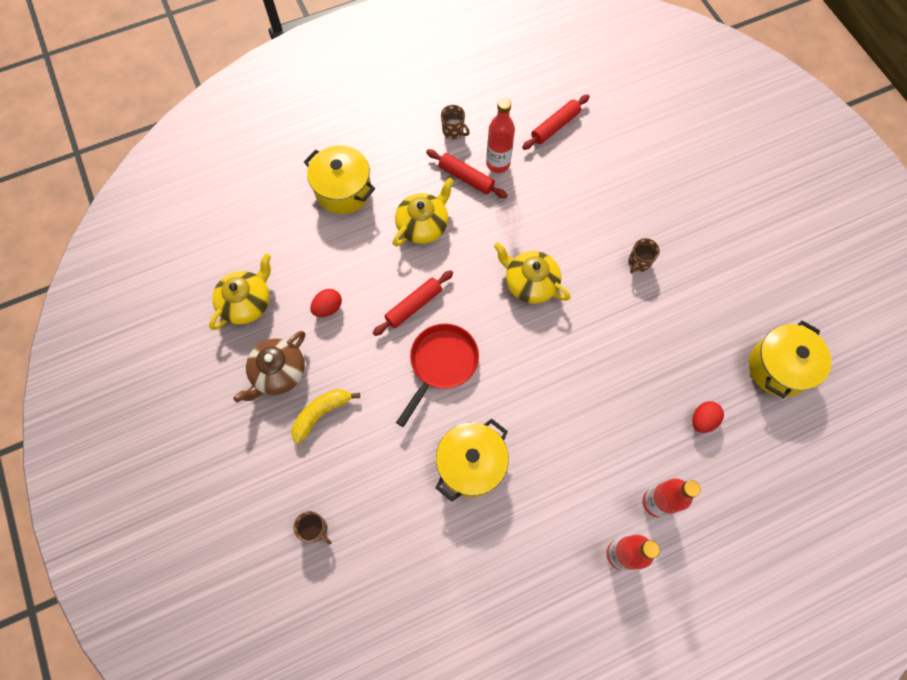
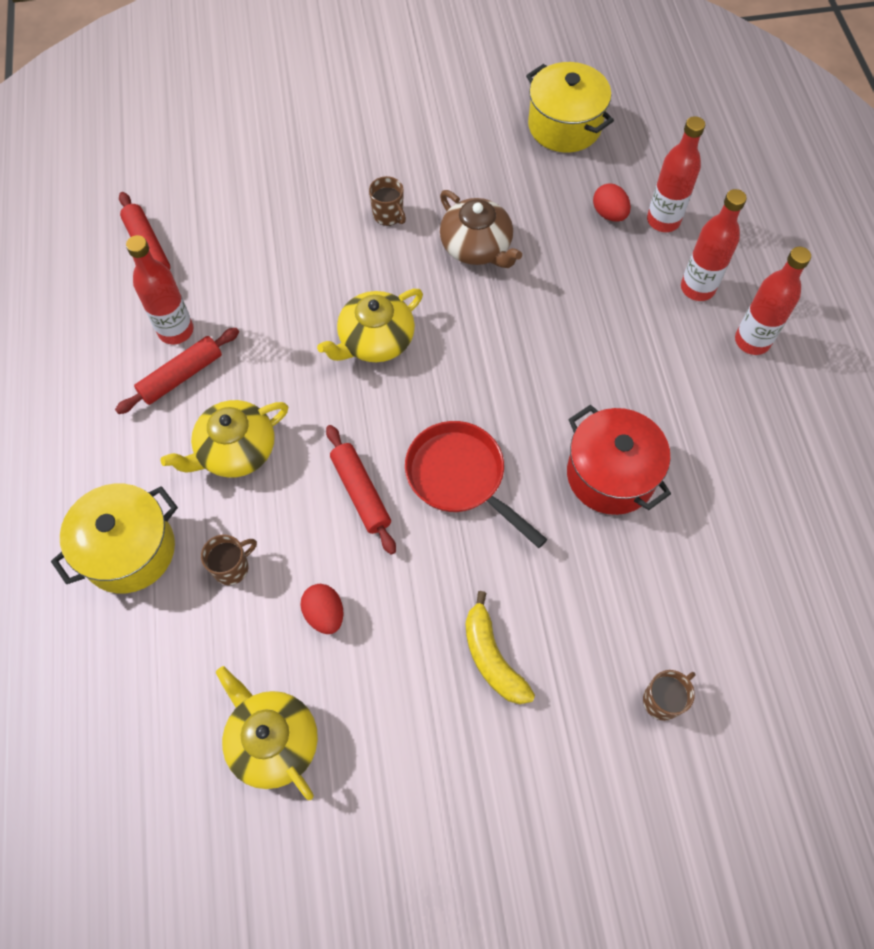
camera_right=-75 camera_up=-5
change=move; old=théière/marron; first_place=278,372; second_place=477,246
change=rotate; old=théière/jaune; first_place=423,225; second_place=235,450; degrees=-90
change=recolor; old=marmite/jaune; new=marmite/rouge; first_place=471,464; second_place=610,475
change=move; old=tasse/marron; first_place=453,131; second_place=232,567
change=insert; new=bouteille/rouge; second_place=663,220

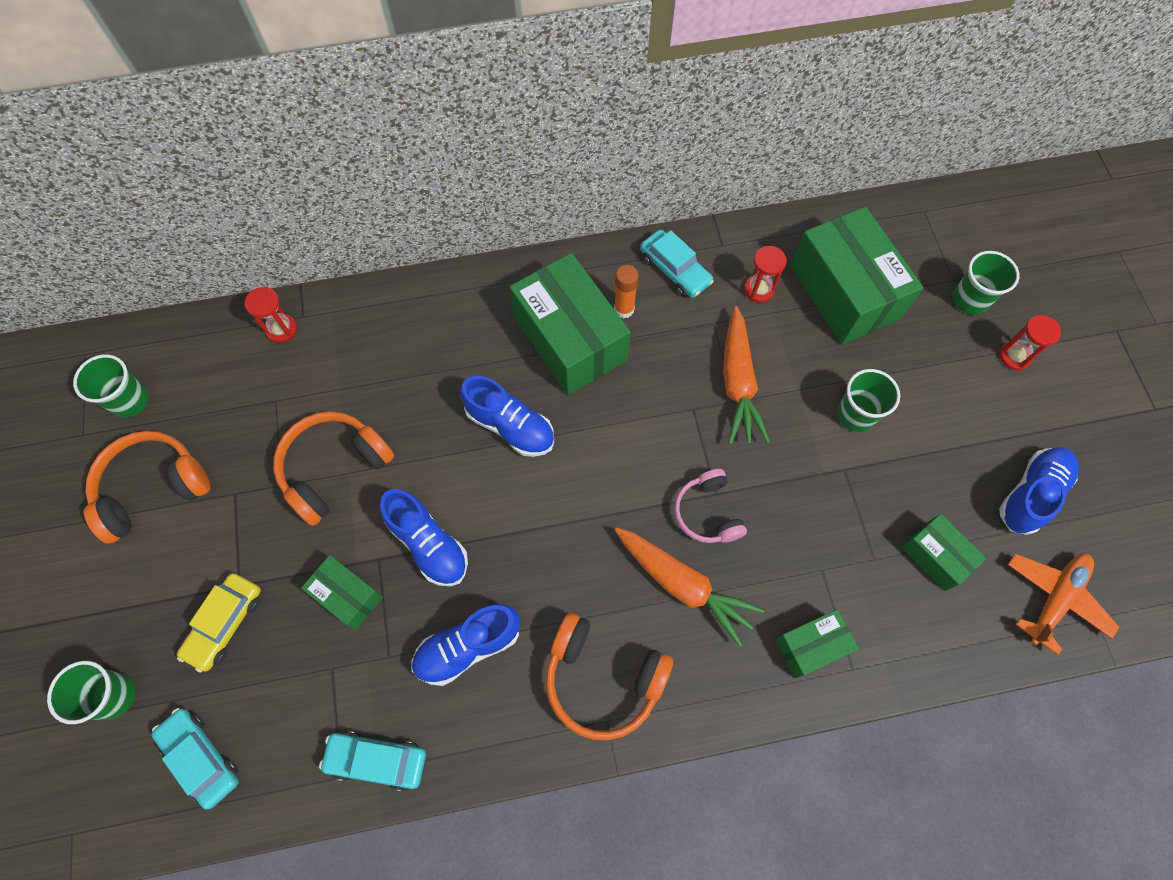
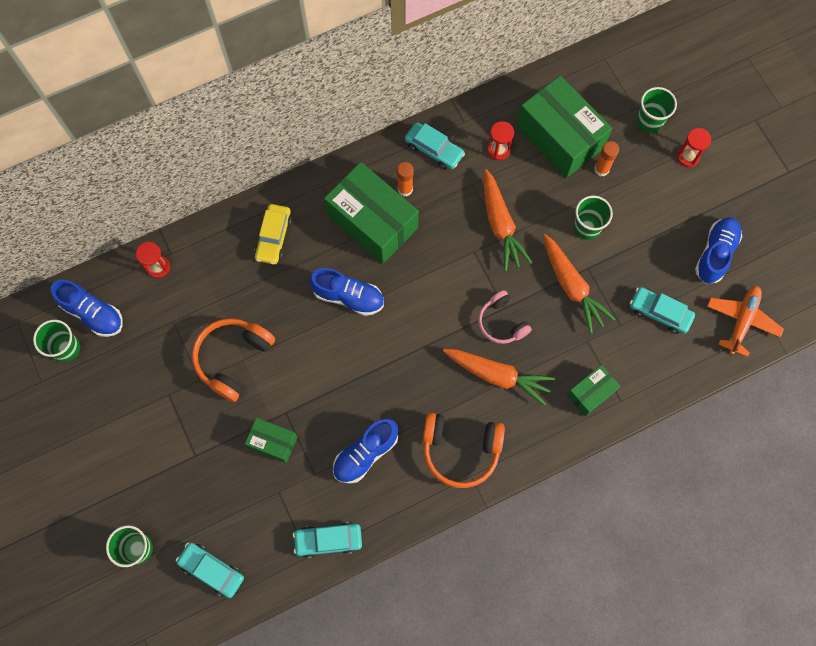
camera_right=-15 camera_up=5
change=delete; old=casque audio/orange; first_place=153,489
change=move; old=voiture/jaune; first_place=225,623; second_place=274,237
change=move; old=chaussure/bleu; first_place=428,544; second_place=93,313
change=replace; old=boîte/vert; new=voiture/turquoise; first_place=935,556; second_place=660,312
change=insert; new=carotte/orange; second_place=572,286
change=insert; new=bâton de colle/orange; second_place=601,169

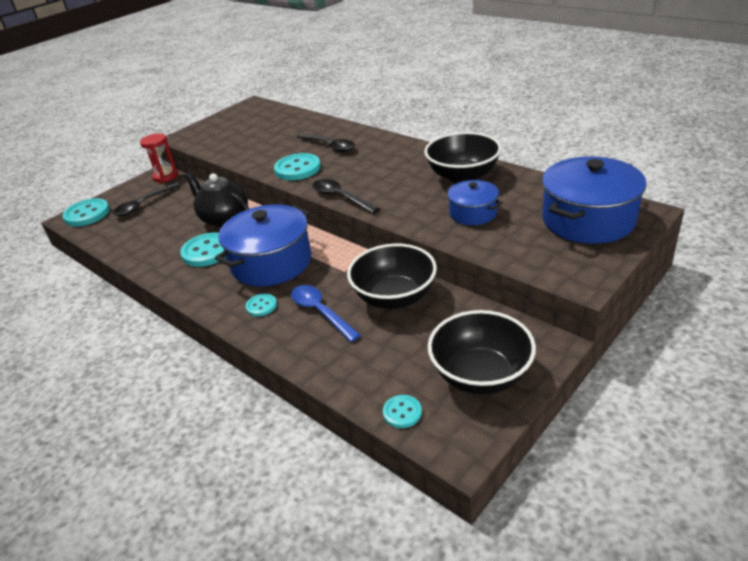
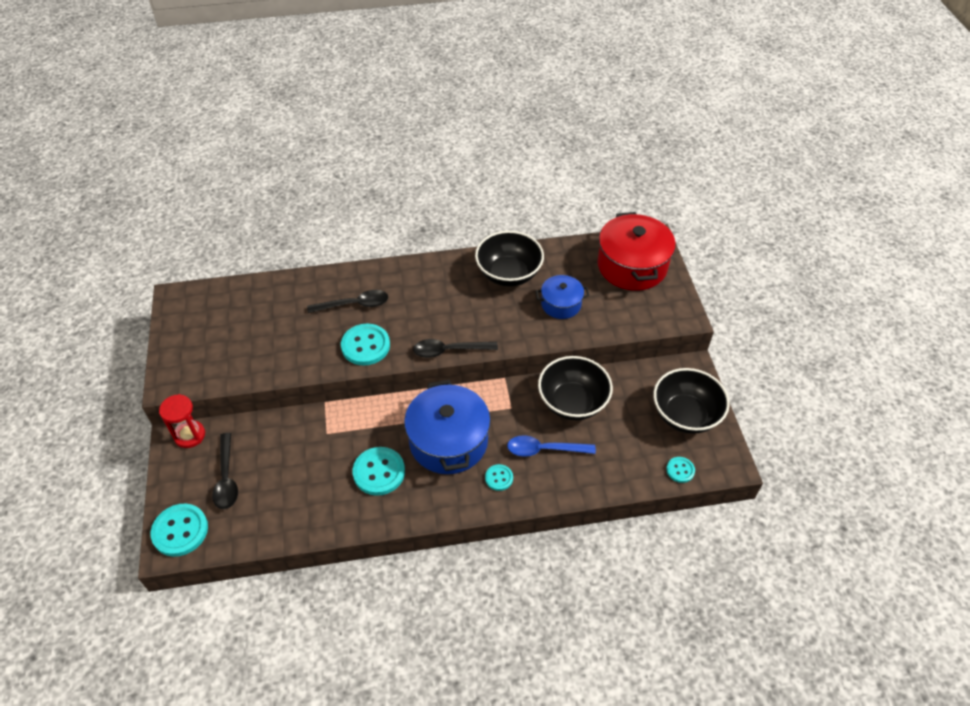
camera_right=-55 camera_up=15
change=delete; old=théière/noir; first_place=224,218
change=recolor; old=marmite/bleu; new=marmite/rouge; first_place=588,220; second_place=632,266

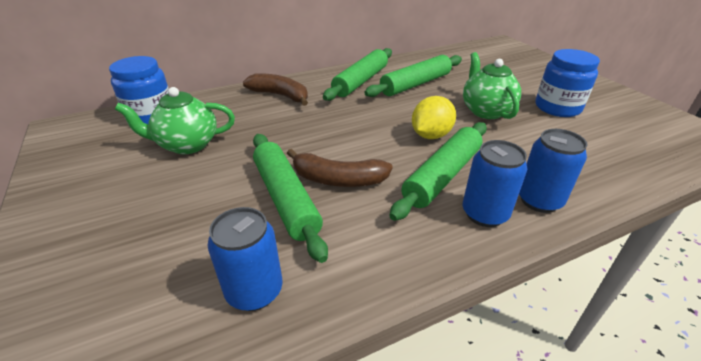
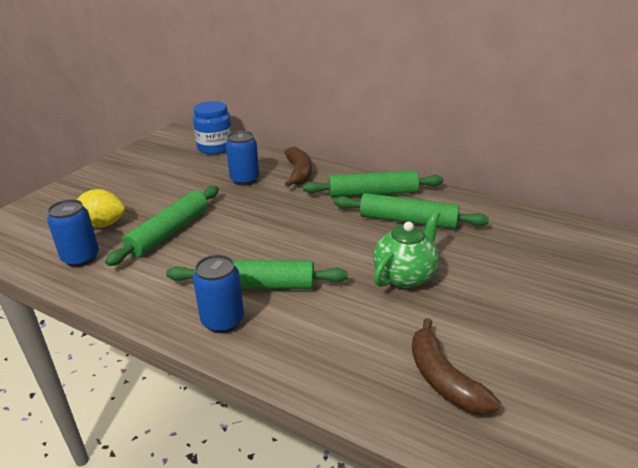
camera_right=55 camera_up=-5
change=delete; old=théière/vert; first_place=187,145
change=move; old=banane/marron; first_place=338,179; second_place=443,379
change=move; old=citron/jaune; first_place=431,135; second_place=102,224
change=move; old=canette/bleu; first_place=539,200; second_place=244,180
change=delete; old=bocal/bleu; first_place=557,107

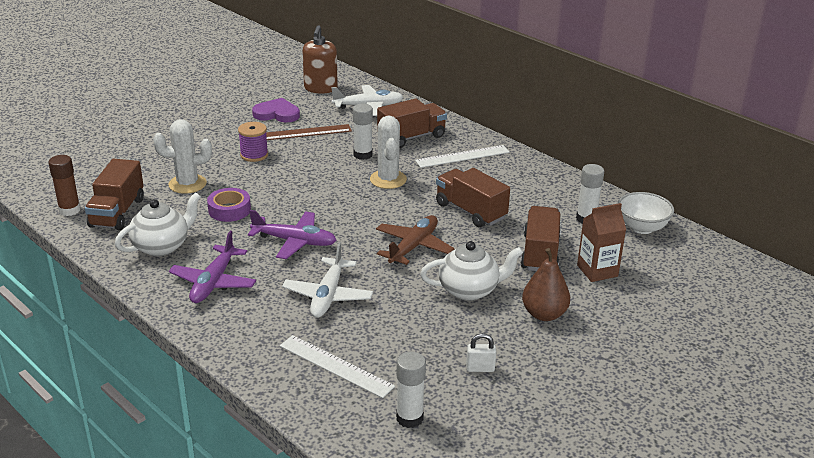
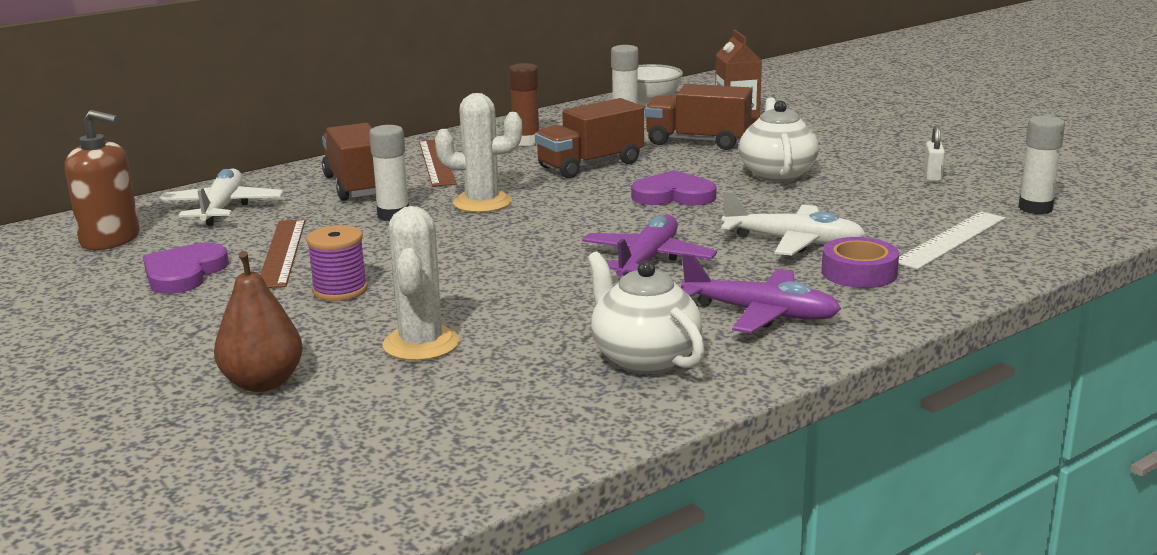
camera_right=-80 camera_up=-10
change=move; old=bâton de colle/marron; first_place=69,210; second_place=526,142
change=delete; old=camion/marron; first_place=117,212
change=move; old=ruban adhésif/violet; first_place=229,210; second_place=859,273
change=replace; old=avion/marron; new=cœur/violet; first_place=413,247; second_place=673,195
change=recolor; old=règle/blanc; new=règle/marron; first_place=462,156; second_place=437,162
change=move; old=poire/marron; first_place=544,314; second_place=263,383

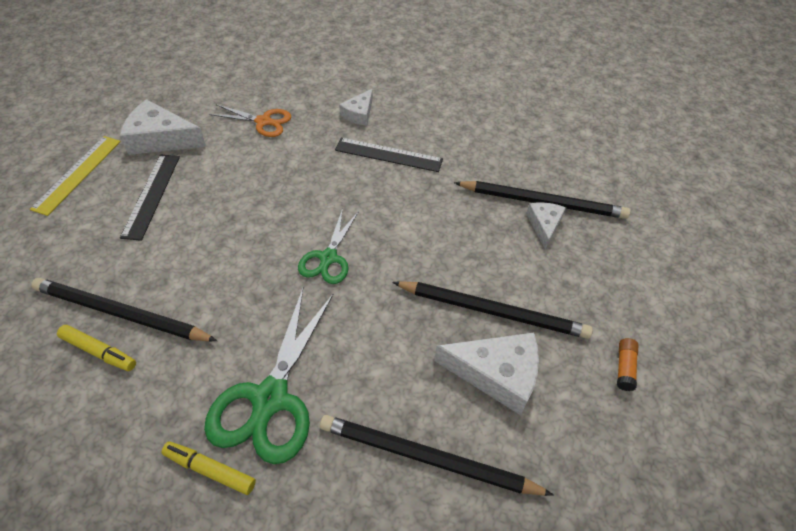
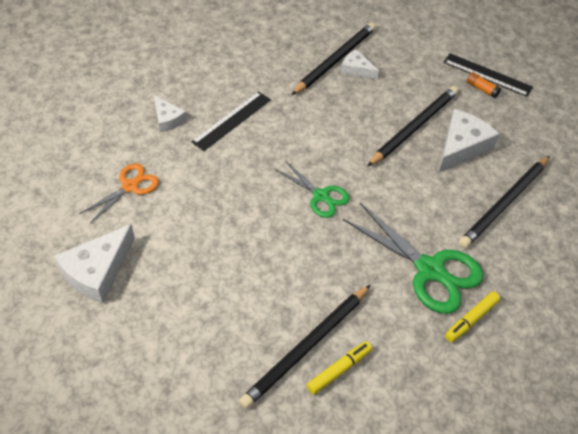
camera_right=-65 camera_up=0
change=delete; old=règle/jaune; first_place=78,174
change=move; old=règle/noir; first_place=152,195; second_place=487,75

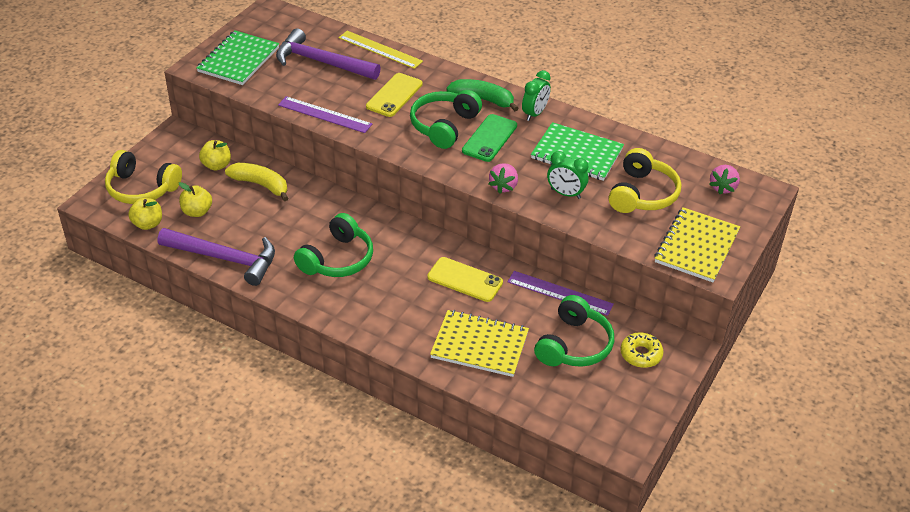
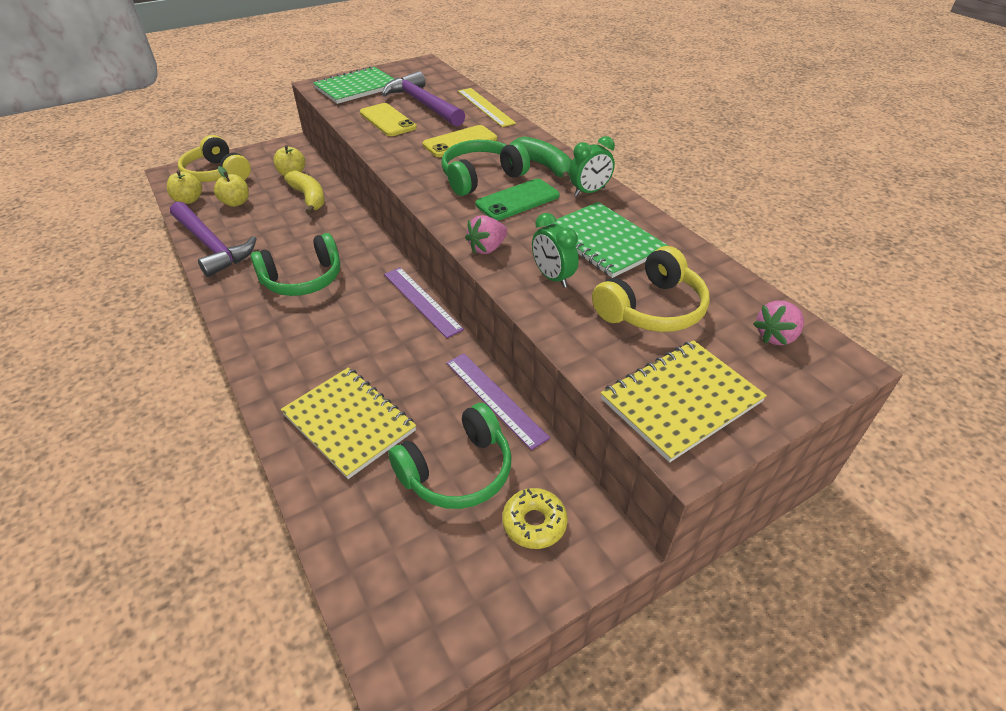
camera_right=30 camera_up=0
change=move; old=règle/violet; first_place=324,115; second_place=421,301
change=move; old=téléphone/jaune; first_place=465,280; second_place=387,120

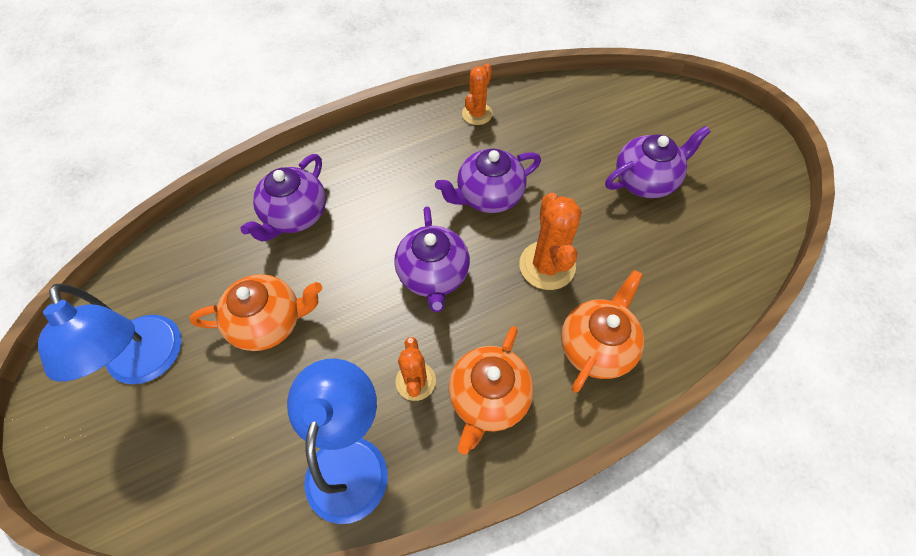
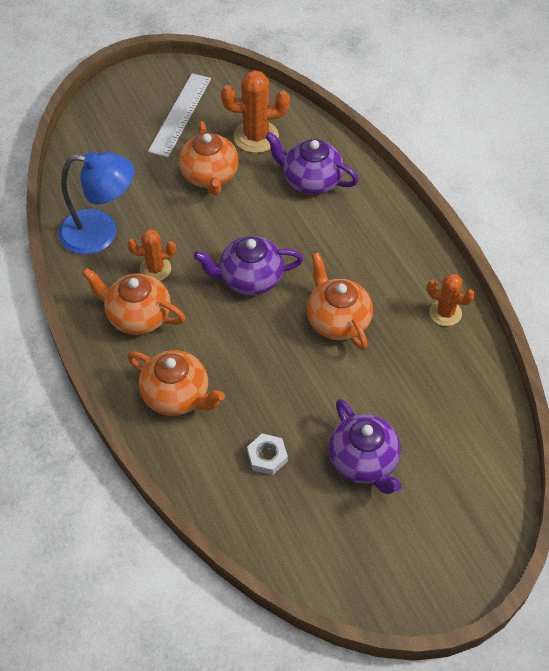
camera_right=90 camera_up=-5
change=replace; old=lampe/bleu; new=règle/blanc; first_place=148,363; second_place=180,114
change=recolor; old=théière/violet; new=théière/orange; first_place=488,196; second_place=337,320
change=move; old=cactus/orange; first_place=547,265; second_place=256,137
change=insert; new=écrou/blanc; second_place=267,456

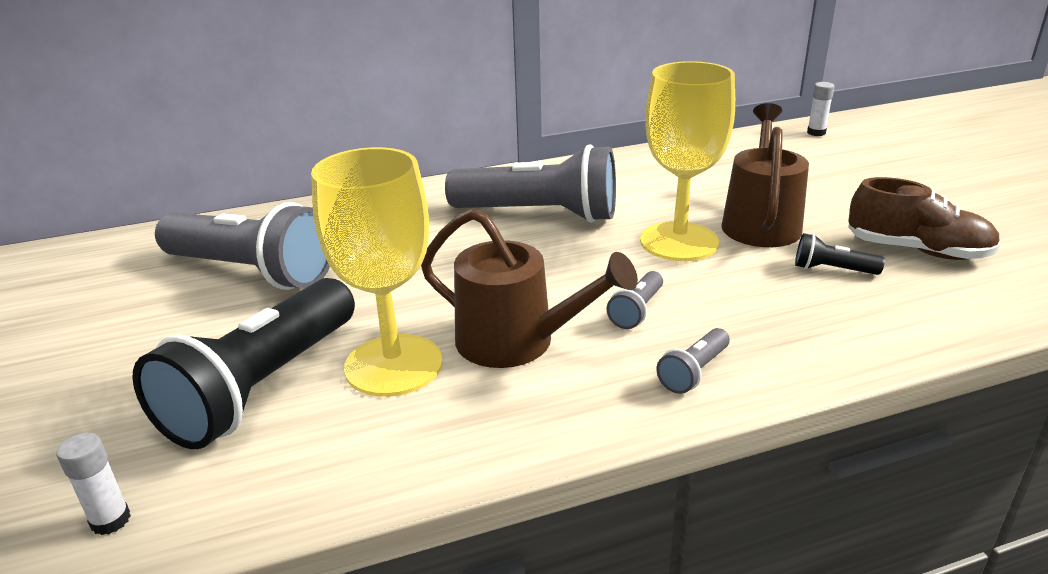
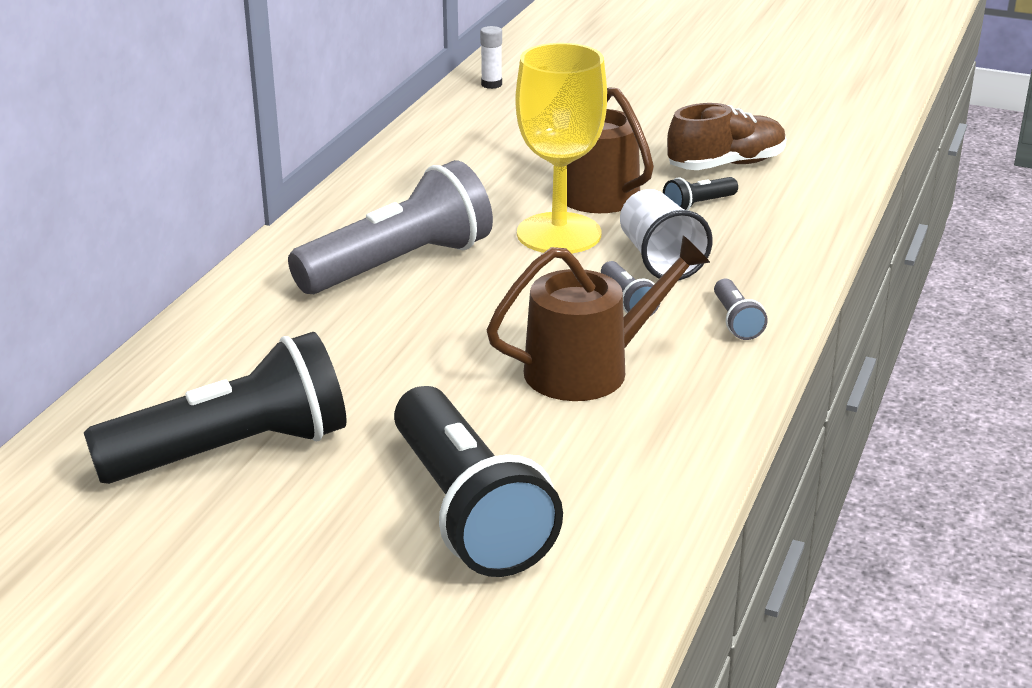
camera_right=-50 camera_up=0
change=delete; old=bâton de colle/blanc; first_place=111,520
change=recolor; old=lampe de poche/gris; new=lampe de poche/noir; first_place=252,272; second_place=233,451
change=delete; old=verre à pied/jaune; first_place=393,365
change=insert; new=gobelet/blanc; second_place=660,259

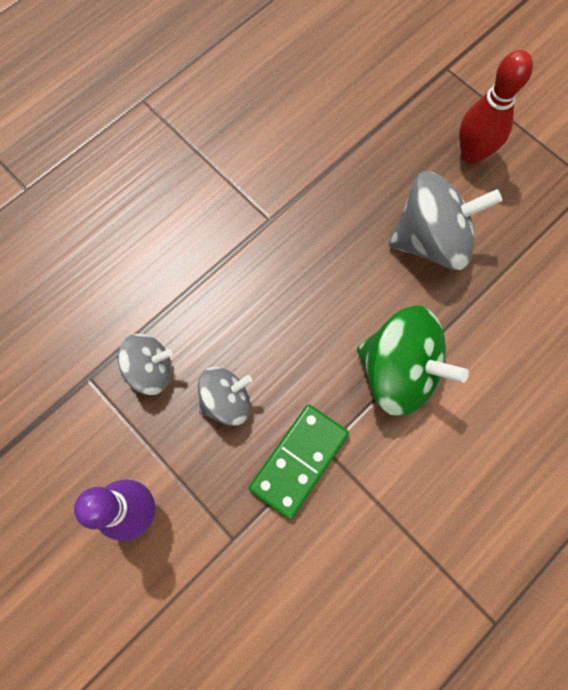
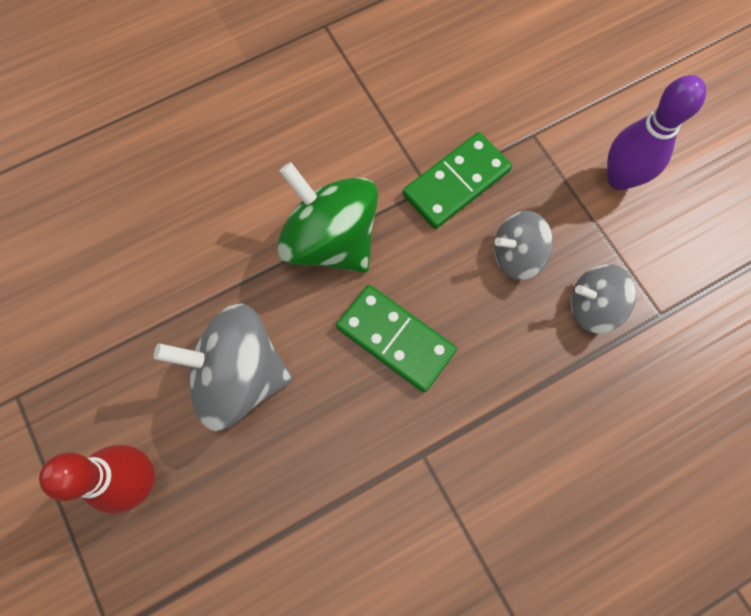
camera_right=-165 camera_up=0
change=insert; new=domino/vert; second_place=396,339

